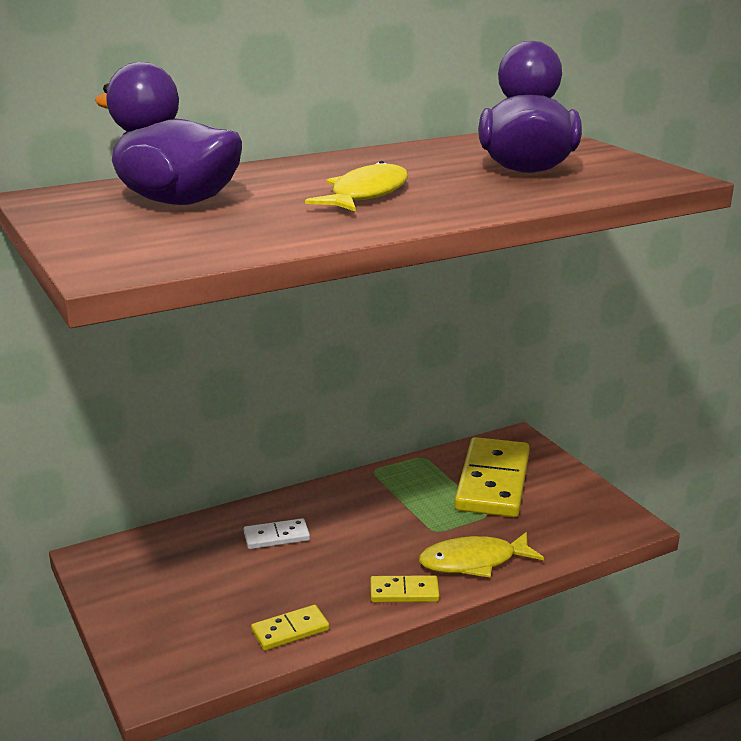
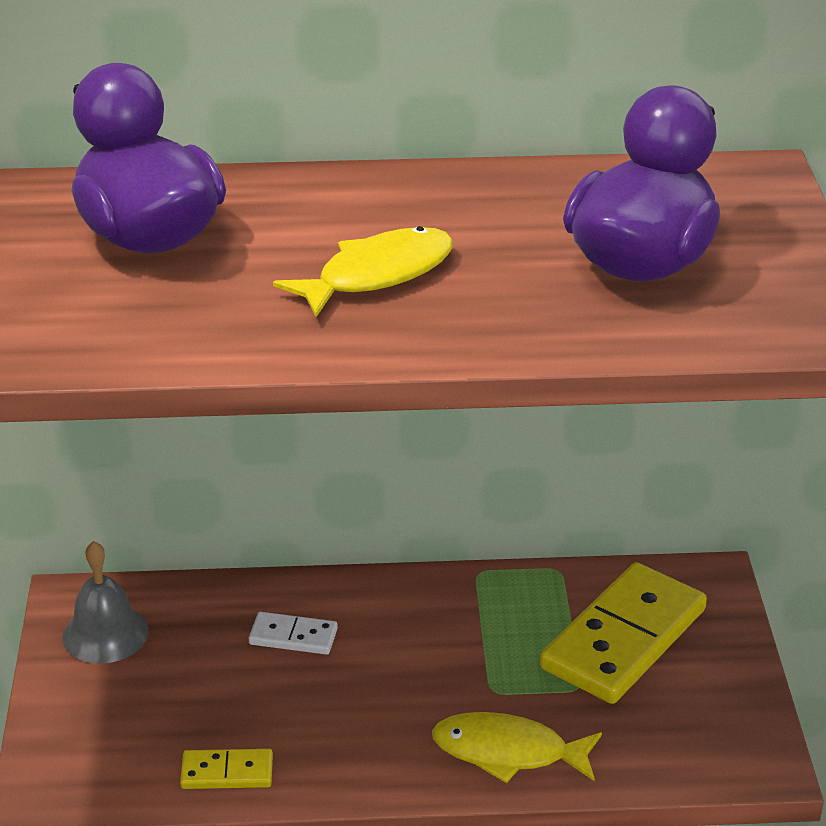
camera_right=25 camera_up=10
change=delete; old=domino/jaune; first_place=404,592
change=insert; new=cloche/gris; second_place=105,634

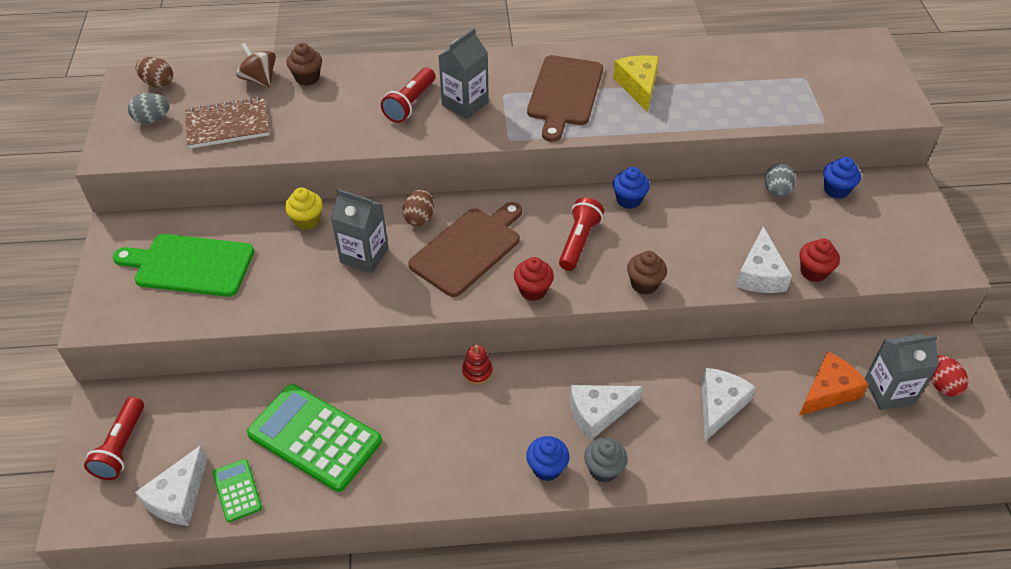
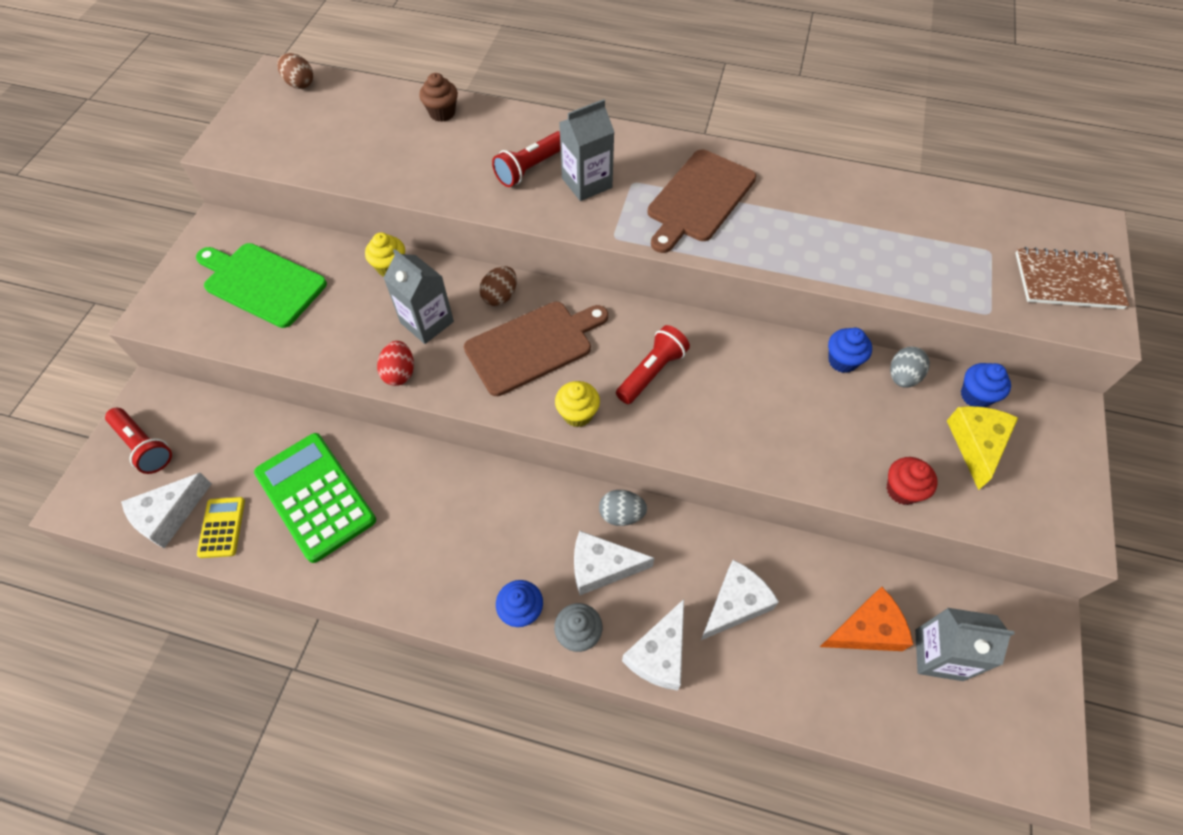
camera_right=20 camera_up=10
change=rotate; old=lampe de poche/rouge; first_place=121,447; second_place=144,446; degrees=-75
change=move; old=œuf/gris; first_place=152,119; second_place=621,514
change=move; old=carnet/marron; first_place=228,125; second_place=1067,280
change=recolor; old=calculatrice/vert; new=calculatrice/jaune; first_place=237,490; second_place=222,527
change=delete; old=toupie/marron; first_place=259,79
change=delete; old=jouet à empiler/rouge; first_place=477,372
change=recolor; old=muffin/rouge; new=muffin/jaune; first_place=533,290; second_place=577,414
change=move; old=fromage/jaune; first_place=638,86; second_place=976,444
change=move; old=muffin/bleu; first_place=629,200; second_place=842,361
change=delete; old=muffin/marron; first_place=644,284
change=move; old=fromage/blanc; first_place=760,274; second_place=659,654
change=move; old=œuf/rouge; first_place=941,385; second_place=399,373

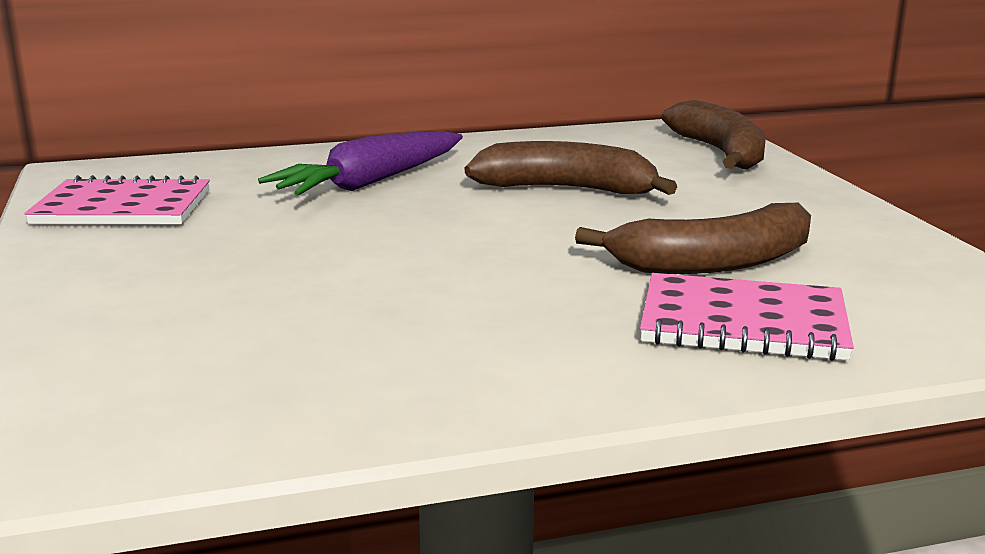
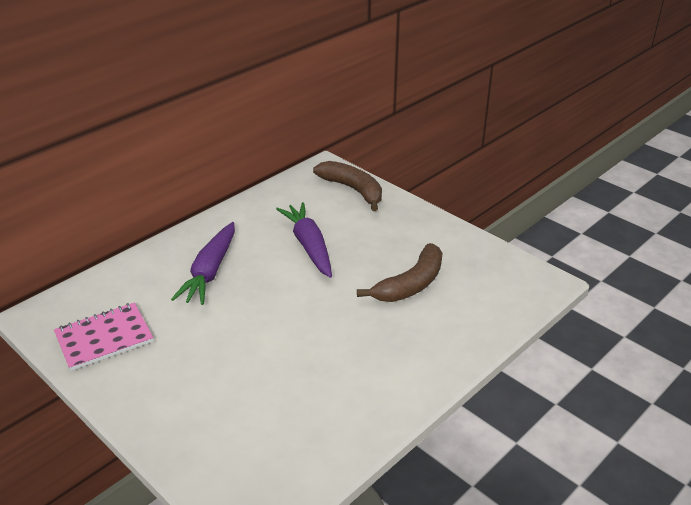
camera_right=-30 camera_up=15
change=replace; old=banane/marron; new=carotte/violet; first_place=567,189; second_place=309,246
change=delete; old=carnet/rose; first_place=743,323

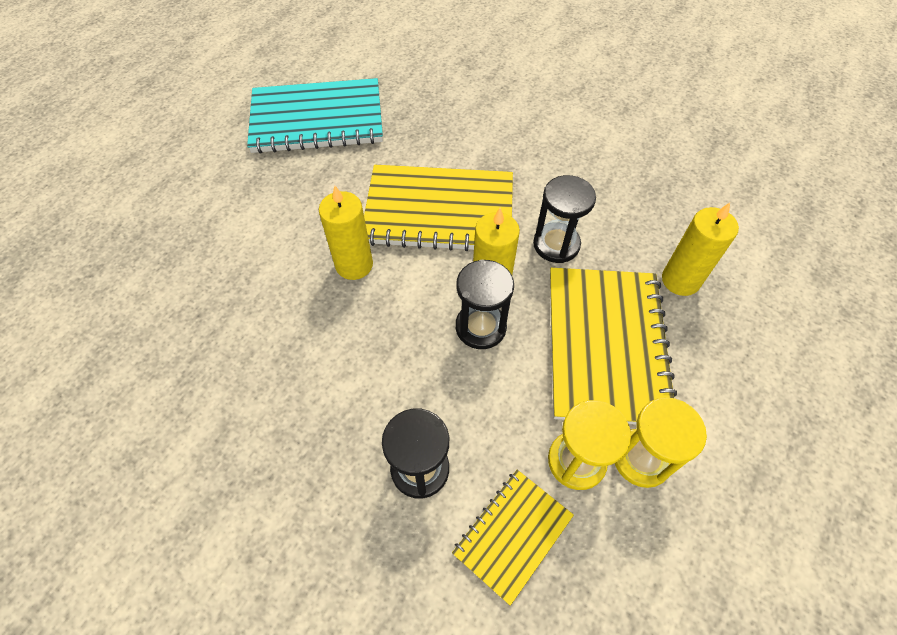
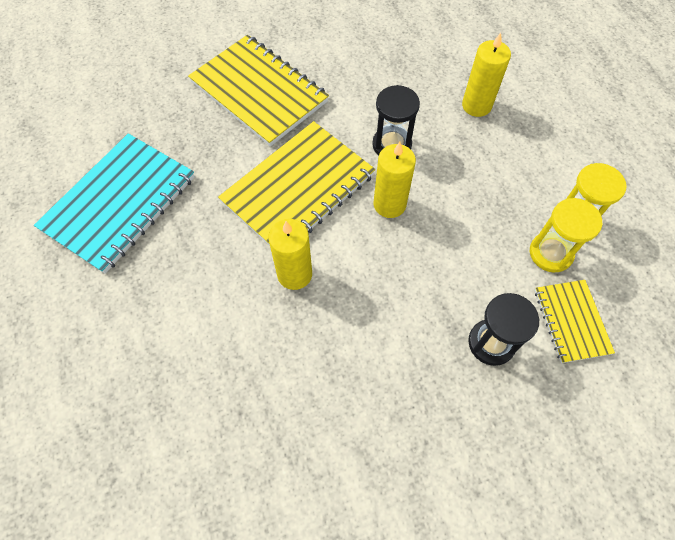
camera_right=-50 camera_up=5
change=delete; old=sablier/noir; first_place=480,327
change=move; old=carnet/jaune; first_place=606,345; second_place=259,92

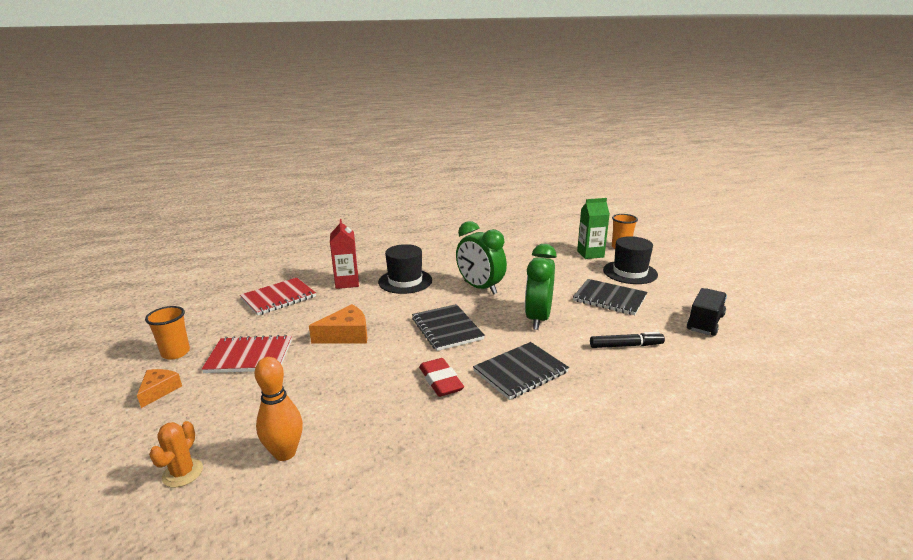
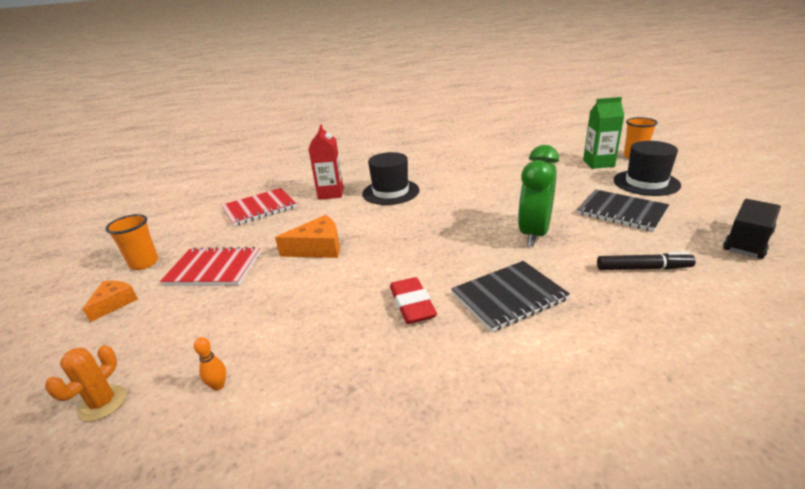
camera_right=10 camera_up=5
change=resize; old=quille/orange; first_place=285,453; second_place=218,386; factor=0.48
change=delete; old=carnet/noir; first_place=446,329
change=delete; old=réveil/vert; first_place=480,288

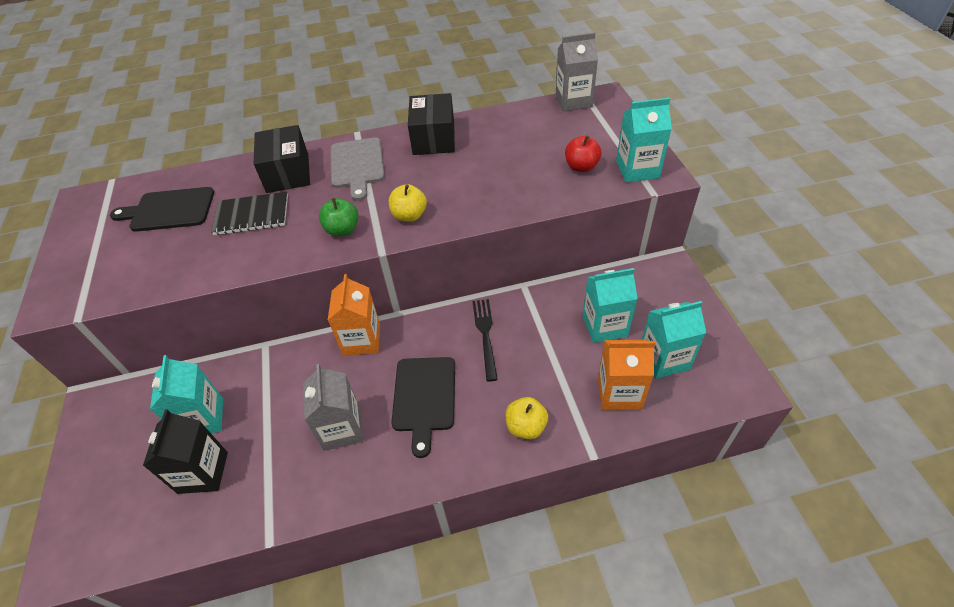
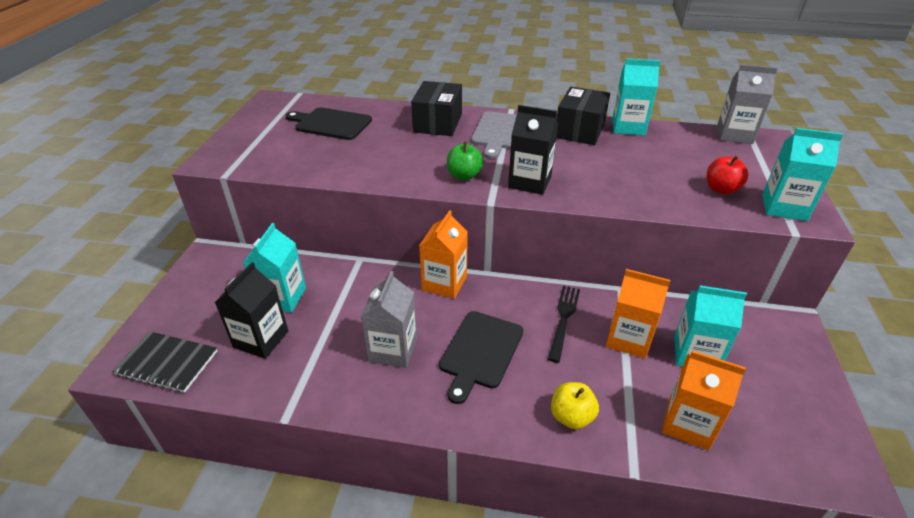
camera_right=20 camera_up=-10
change=move; old=carnet/noir; first_place=252,215; second_place=167,363
change=replace; old=pomme/jaune; new=brique de lait/noir; first_place=409,216; second_place=529,182
change=move; old=brique de lait/turquoise; first_place=664,359; second_place=628,127
change=insert; new=brique de lait/orange; second_place=628,339

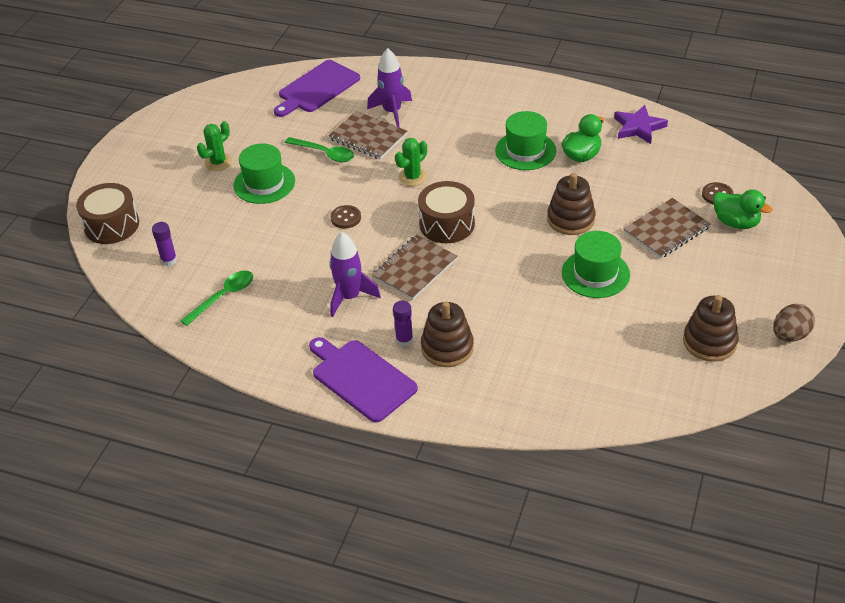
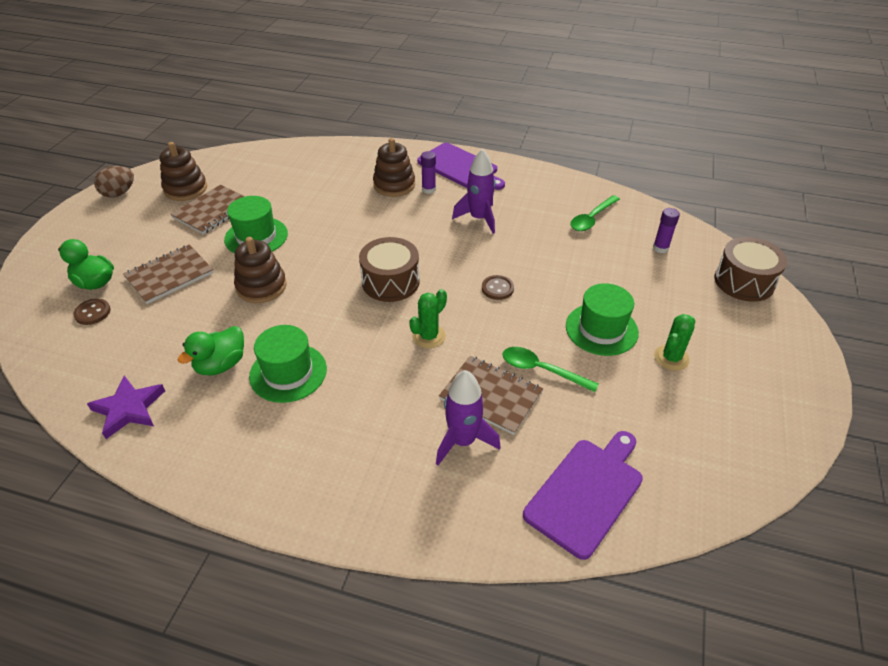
camera_right=175 camera_up=0
change=move; old=carnet/marron; first_place=415,269; second_place=213,211

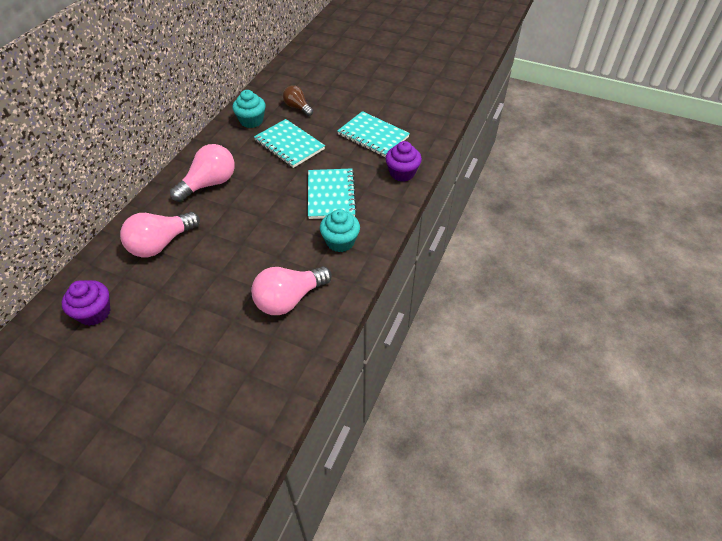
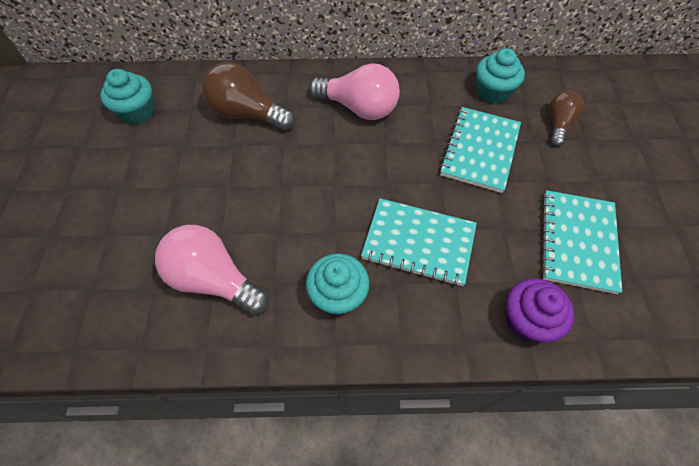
camera_right=65 camera_up=10
change=recolor; old=muffin/violet; new=muffin/turquoise; first_place=94,313; second_place=137,112
change=recolor; old=ampoule/rose; new=ampoule/marron; first_place=161,244; second_place=247,114
change=rotate; old=carnet/turquoise; first_place=331,195; second_place=418,243; degrees=45

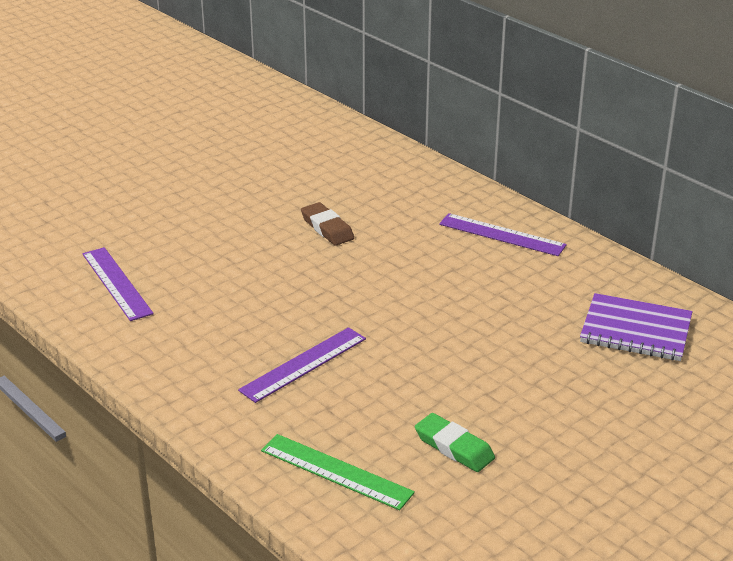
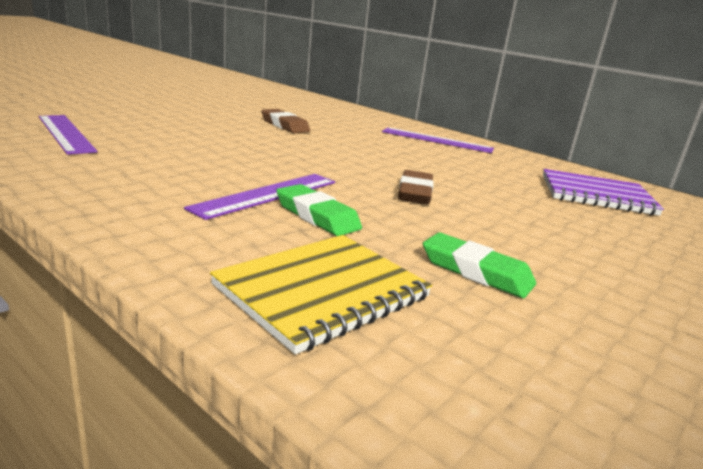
camera_right=-10 camera_up=-10
change=replace; old=règle/vert; new=carnet/jaune; first_place=336,471; second_place=322,291
change=insert; new=gomme/vert; second_place=317,216
change=insert; new=gomme/marron; second_place=415,193

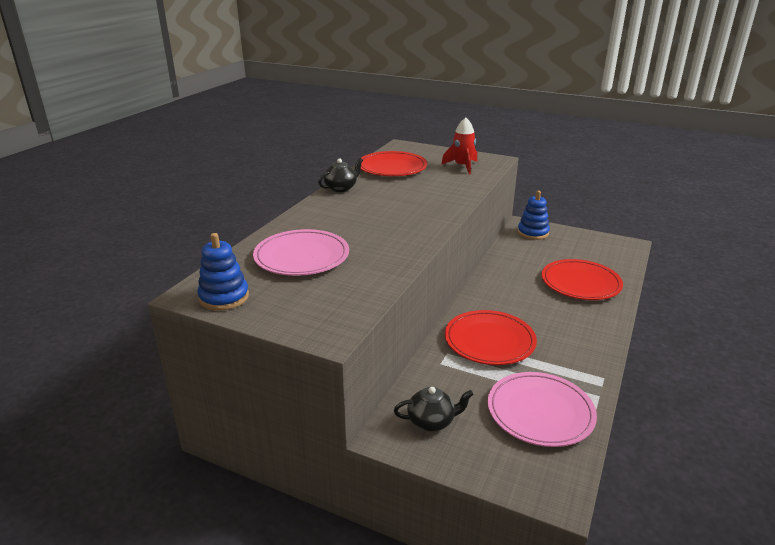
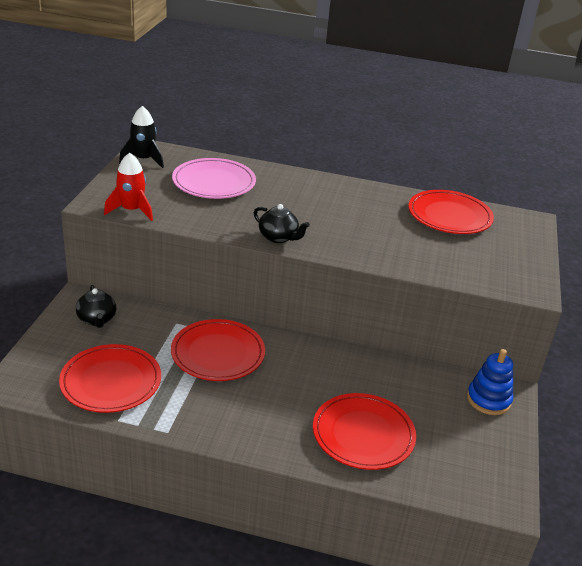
camera_right=75 camera_up=5
change=replace; old=jouet à empiler/bleu; new=fusée/noir; first_place=224,297; second_place=143,160
change=move; old=théière/noir; first_place=341,188; second_place=278,237
change=move; old=fusée/rouge; first_place=462,166; second_place=131,210
change=recolor; old=assiette/rose; new=assiette/rouge; first_place=540,412; second_place=111,382

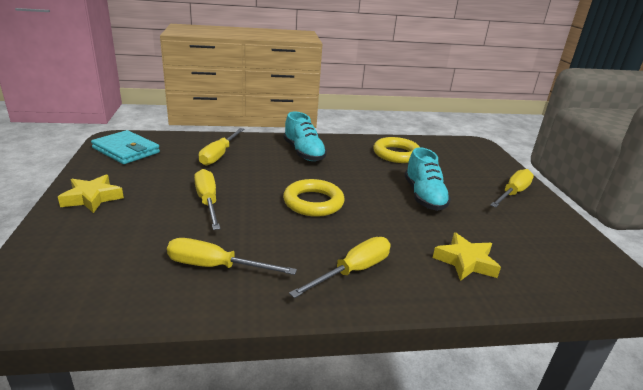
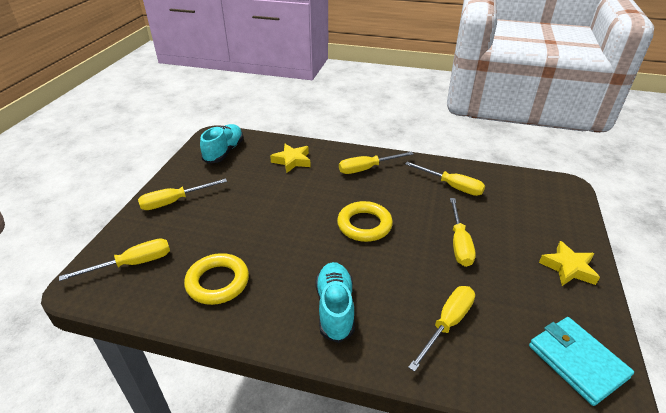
camera_right=-155 camera_up=10
change=move; old=chaussure/turquoise; first_place=424,196; second_place=224,152
change=insert; new=tournevis/jaune; second_place=133,264

